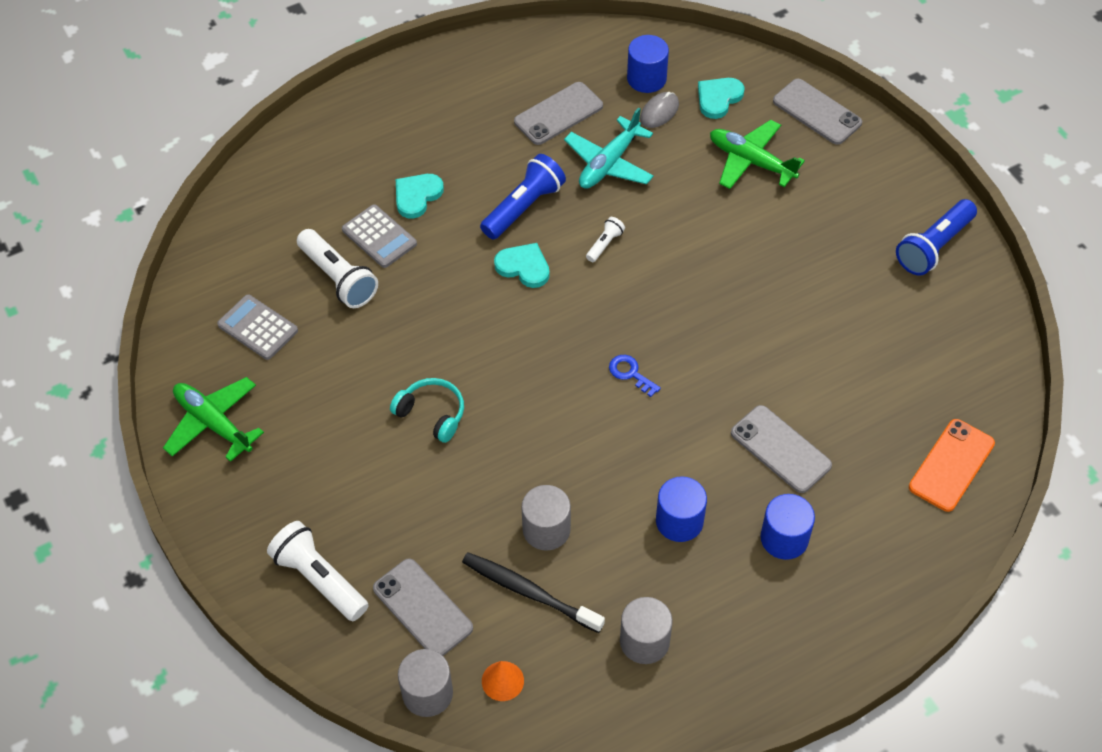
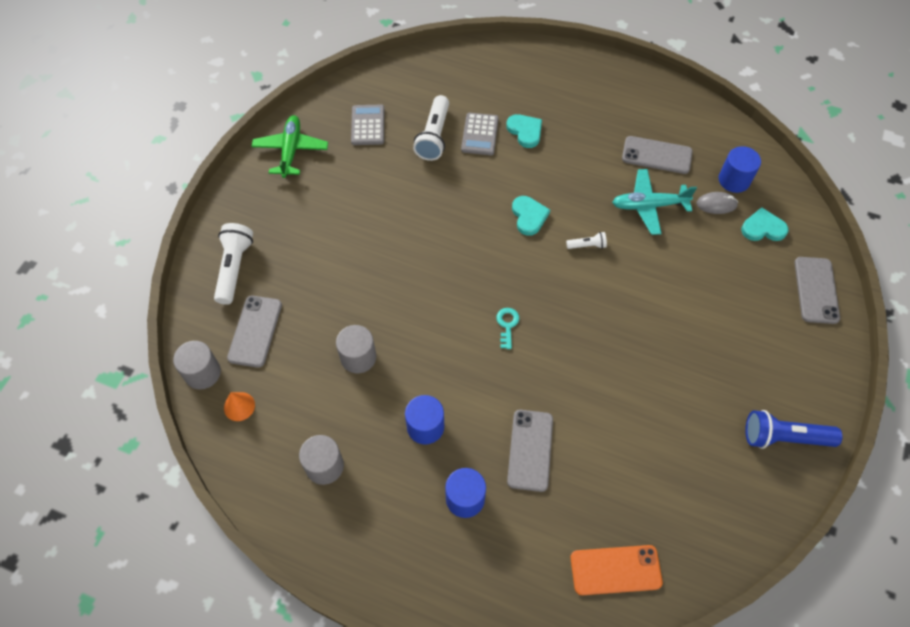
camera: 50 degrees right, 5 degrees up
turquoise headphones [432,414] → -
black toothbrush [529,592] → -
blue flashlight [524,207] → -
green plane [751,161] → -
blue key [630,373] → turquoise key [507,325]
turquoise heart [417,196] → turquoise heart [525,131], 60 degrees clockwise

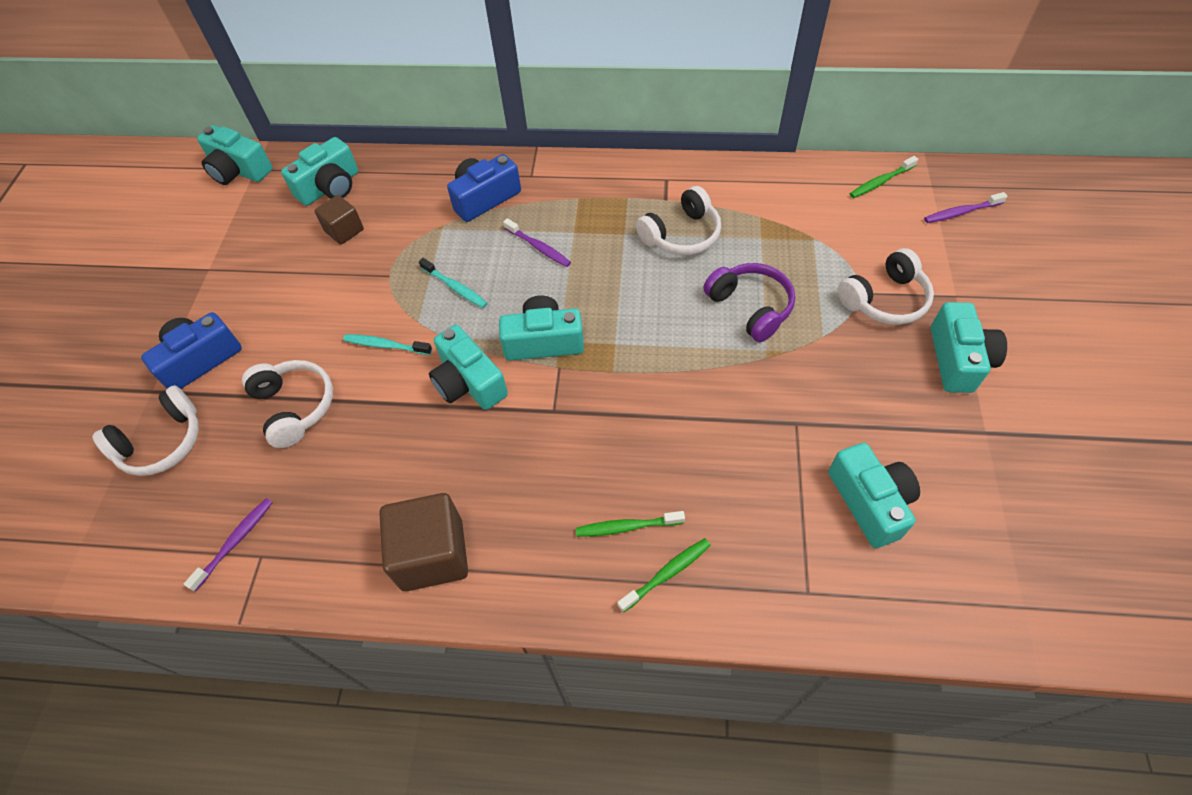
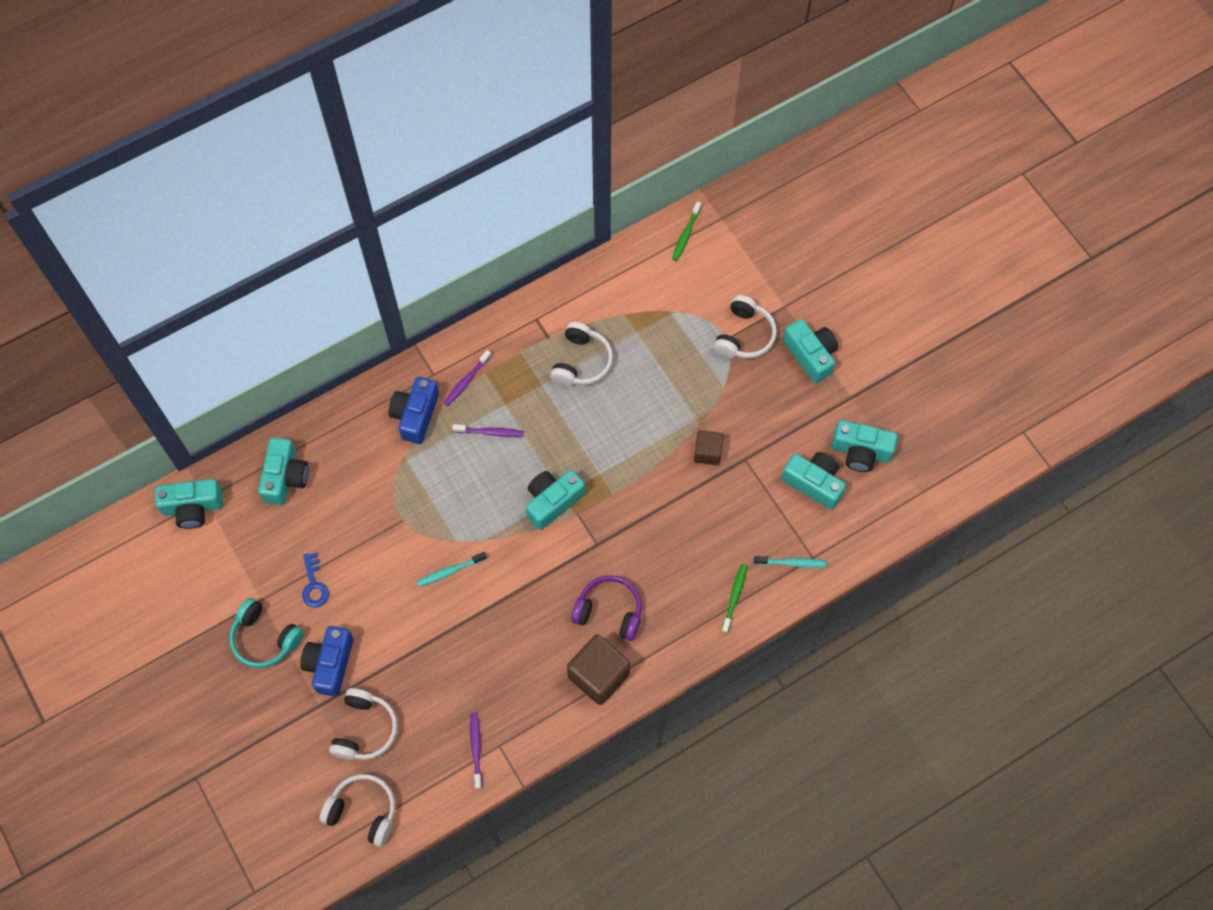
camera: 40 degrees left, 10 degrees up
green toothbrush [627,527] → -
- → turquoise headphones [265,638]
- → blue key [314,585]
white headphones [295,407] → white headphones [363,811], shifted
brown cube [344,230] → brown cube [707,452], shifted
turquoise toothbrush [455,287] → turquoise toothbrush [792,563], shifted
turquoise camera [468,382] → turquoise camera [861,451], shifted
purple headphones [750,307] → purple headphones [609,611], shifted
purple toothbrush [961,212] → purple toothbrush [466,381], shifted

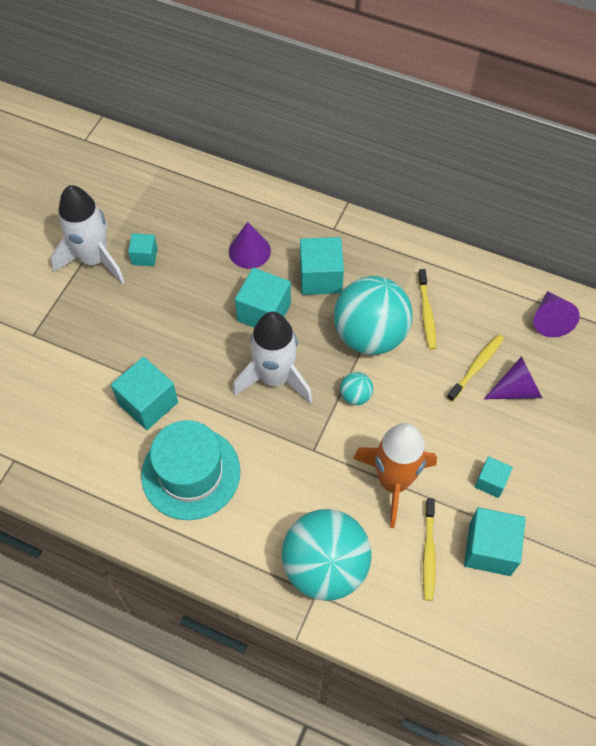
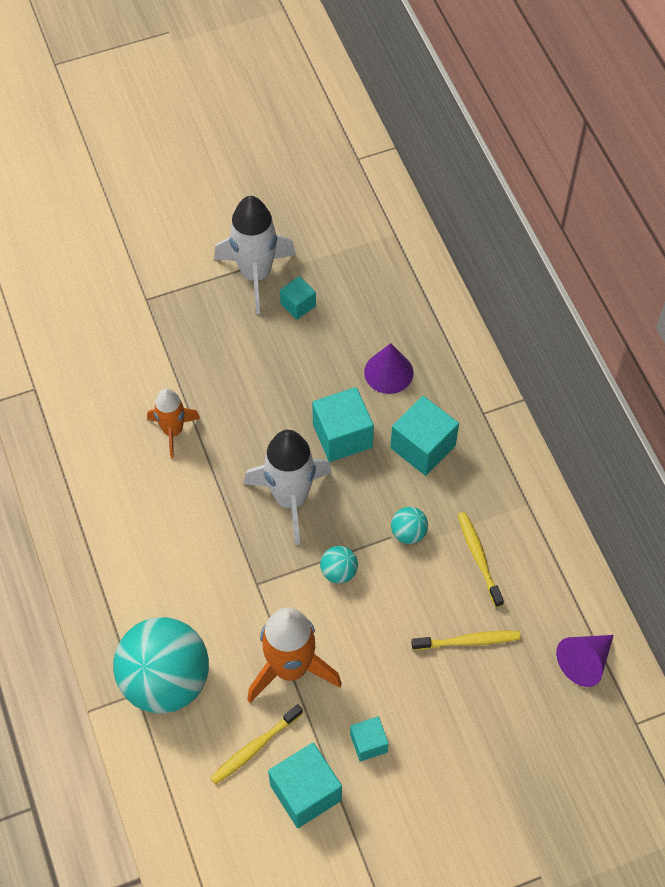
camera: 45 degrees right, 0 degrees up
turquoise hat [191,473] → -
purple cone [516,389] → -
turquoise cube [148,403] → orange rocket [173,431]
yellow toothbrush [426,313] → yellow toothbrush [479,557], 120 degrees clockwise
turquoise ball [370,335] → turquoise ball [408,533], x0.42

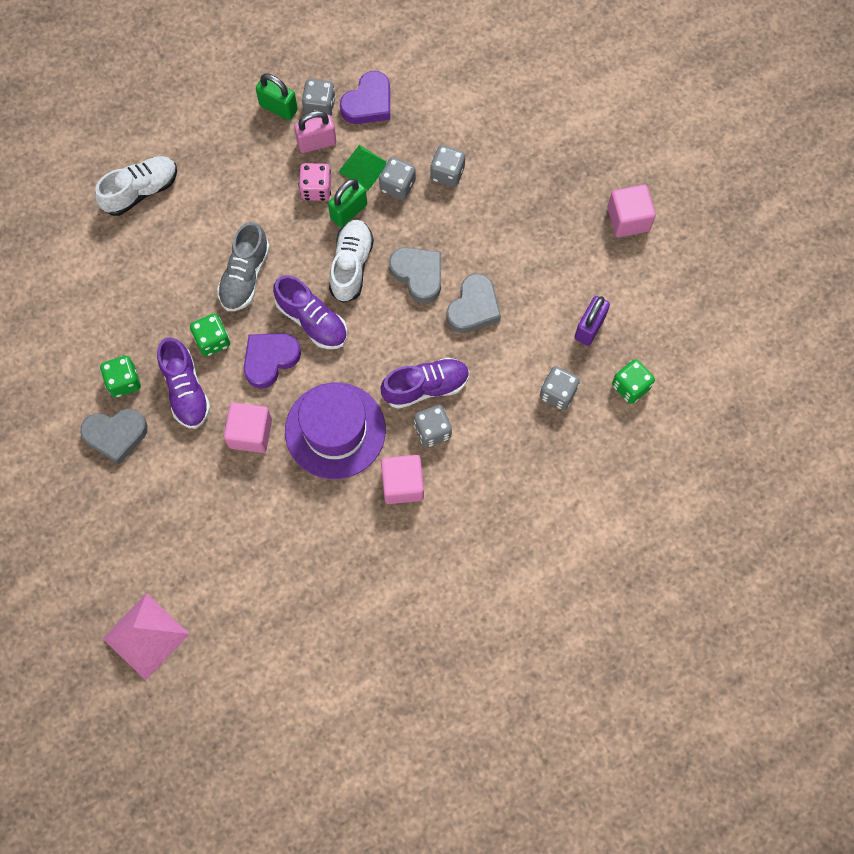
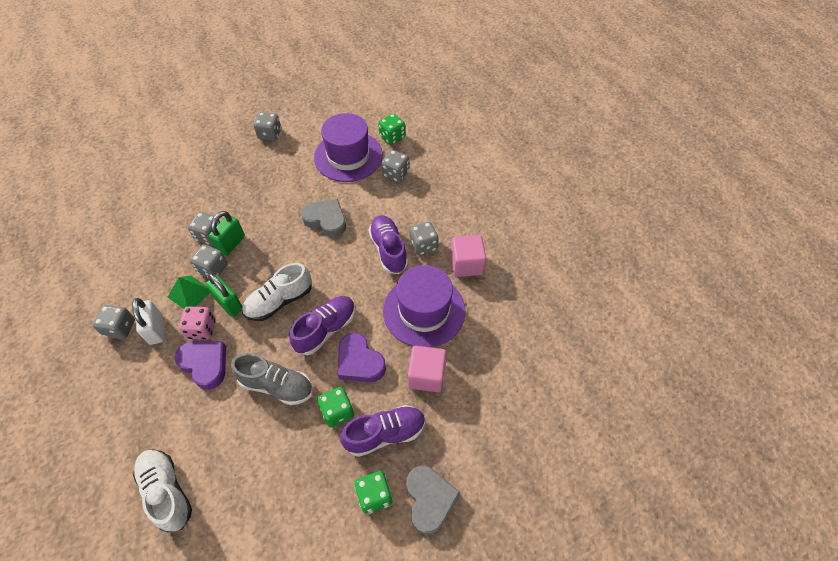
camera: 90 degrees left, 15 degrees down
pink pyramid [146,636] → -
grey heart [418,275] → -
green padlock [278,108] → green padlock [231,244], shifted
purple heart [368,103] → purple heart [205,364], shifted
purple padlock [589,327] → purple hat [348,156]
pink cube [628,219] → grey dice [270,134]
pink padlock [316,143] → white padlock [156,330]
white shoe [351,265] → white shoe [279,301], 45 degrees counterclockwise

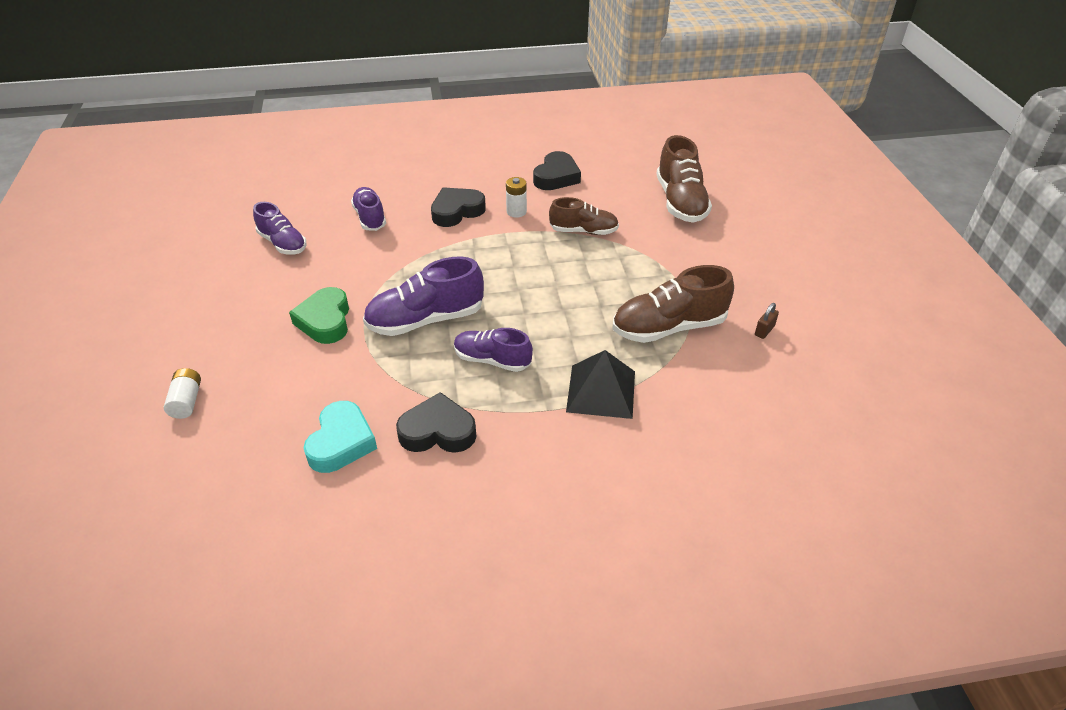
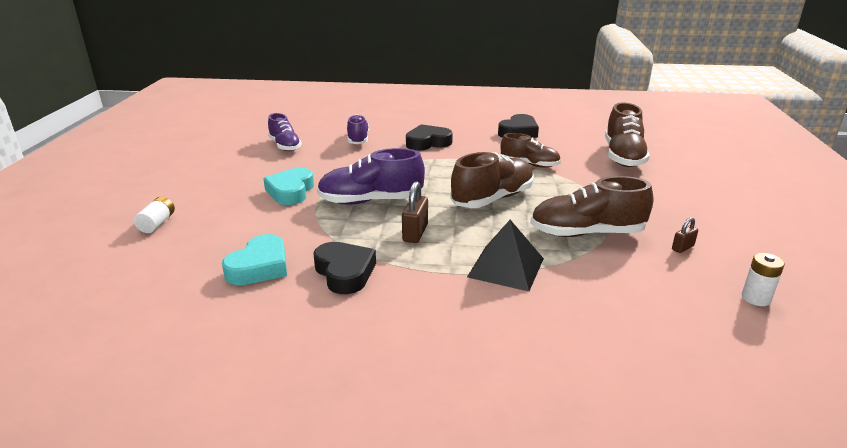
camera: 15 degrees right, 15 degrees down
- → brown shoe [492,199]
white battery [516,212] → white battery [756,298], shifted
purple shoe [492,360] → brown padlock [415,233]
green heart [325,321] → turquoise heart [291,191]
black heart [438,431] → black heart [345,272], 45 degrees clockwise

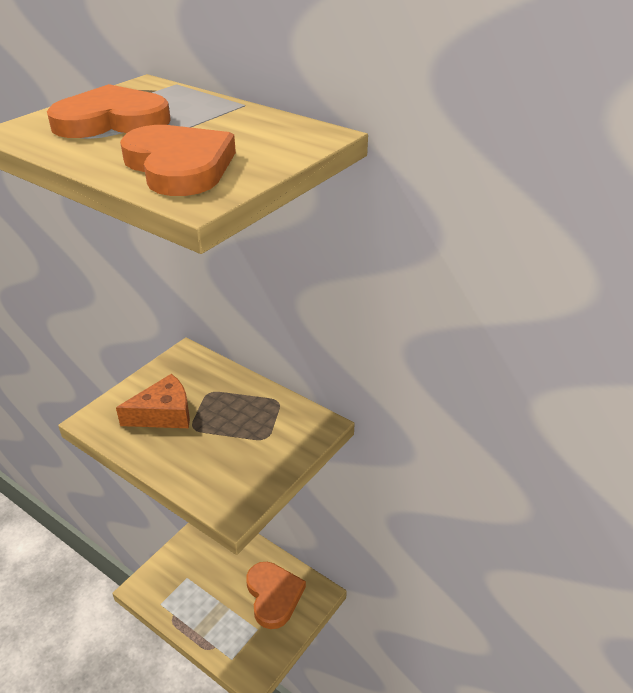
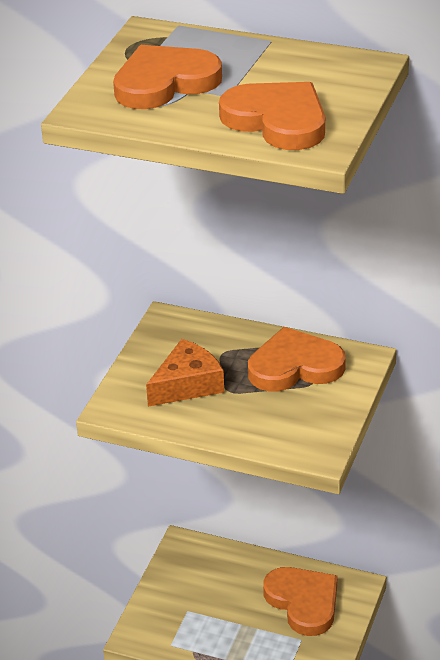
camera: 15 degrees left, 0 degrees up
- → orange heart [295,366]

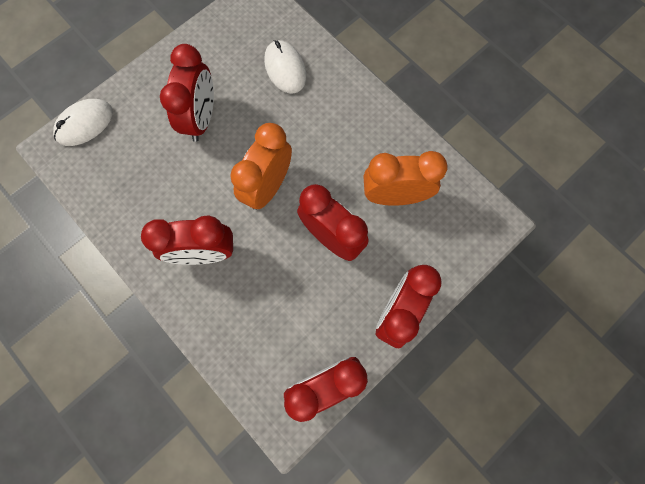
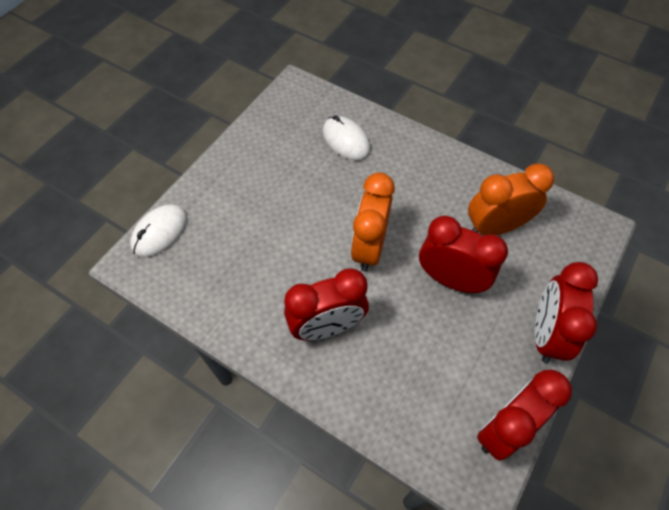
camera: 15 degrees left, 15 degrees down
red clock [201,118] → -

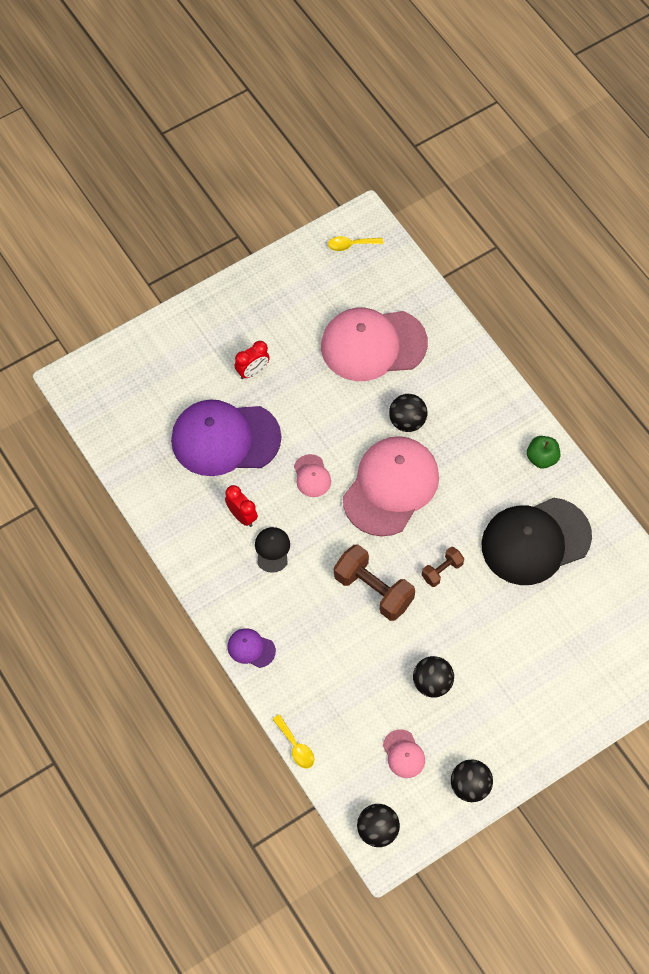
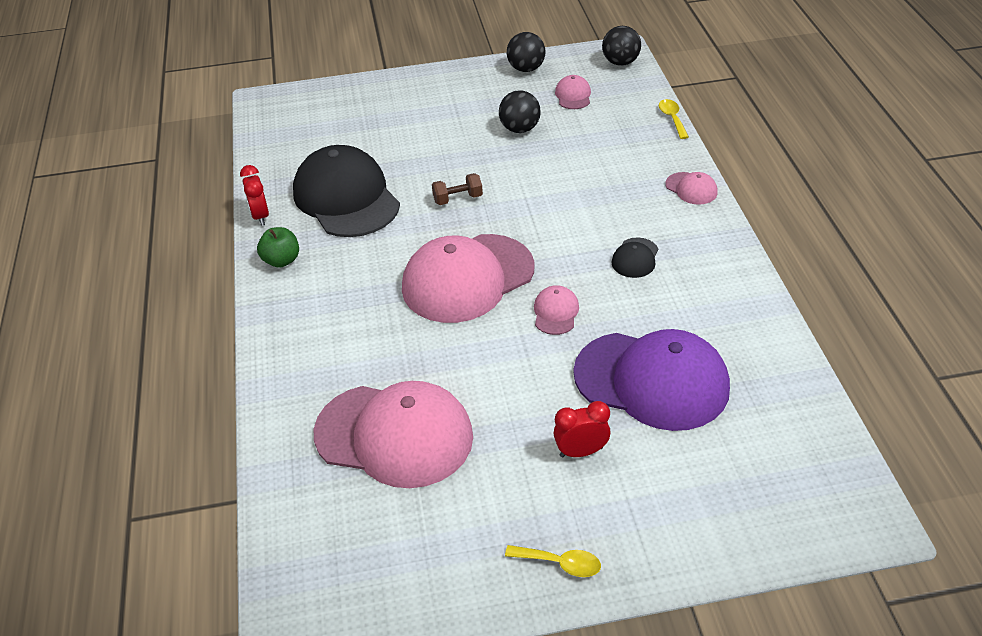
camera: 155 degrees left, 20 degrees down
brown dumbbell [373,590] → -
black ball [407,421] → -
red clock [242,516] → red clock [260,216], shifted
yellow spoon [351,245] → yellow spoon [560,563], shifted
purple cap [251,648] → pink cap [691,188]
black cap [535,541] → black cap [346,198], 120 degrees counterclockwise

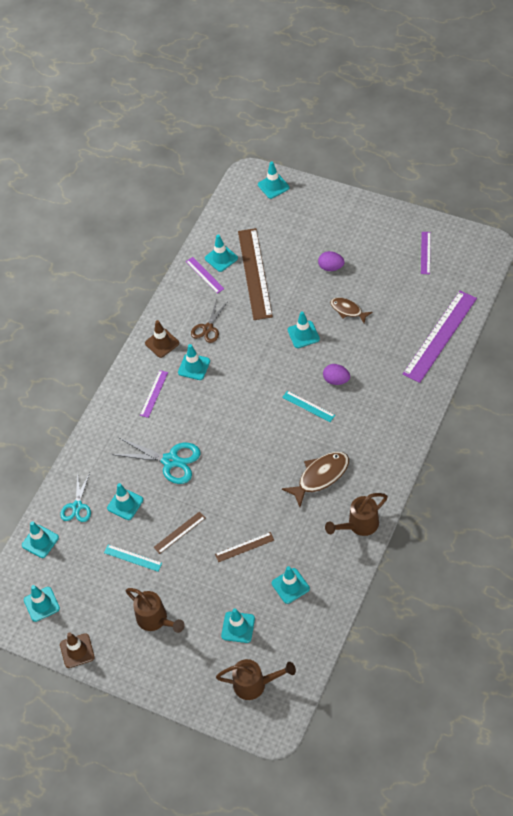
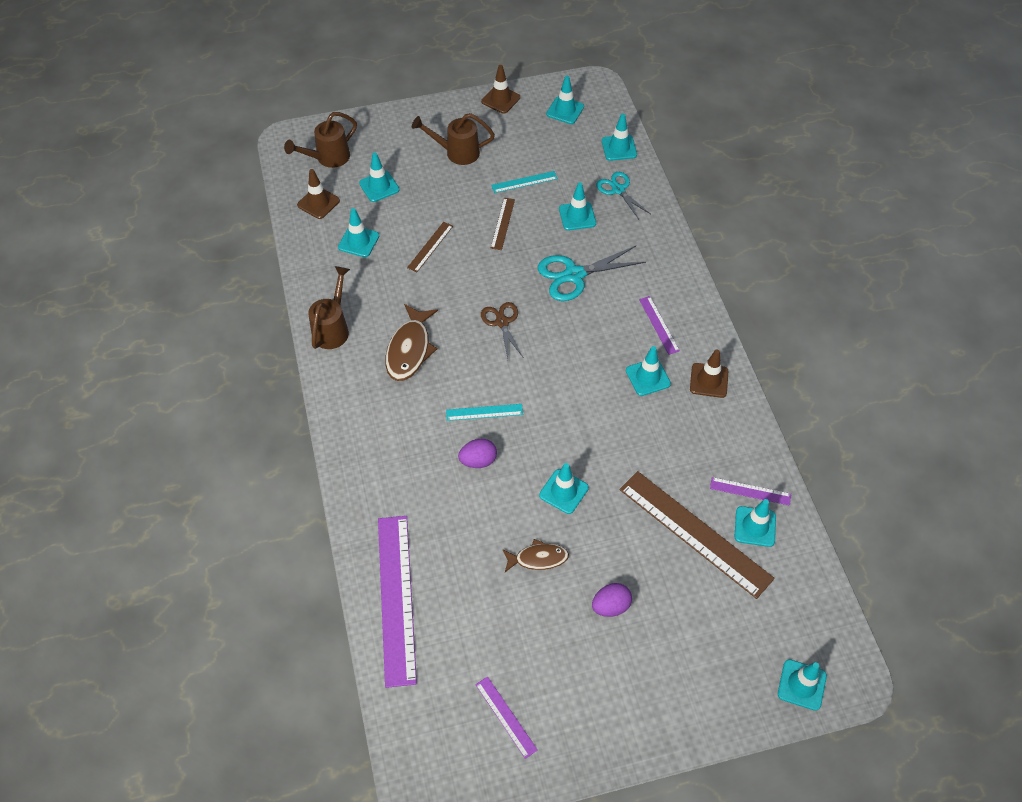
camera: 135 degrees right, 0 degrees up
- → brown traffic cone [318,203]
brown scissors [208,328] → brown scissors [502,322], shifted

